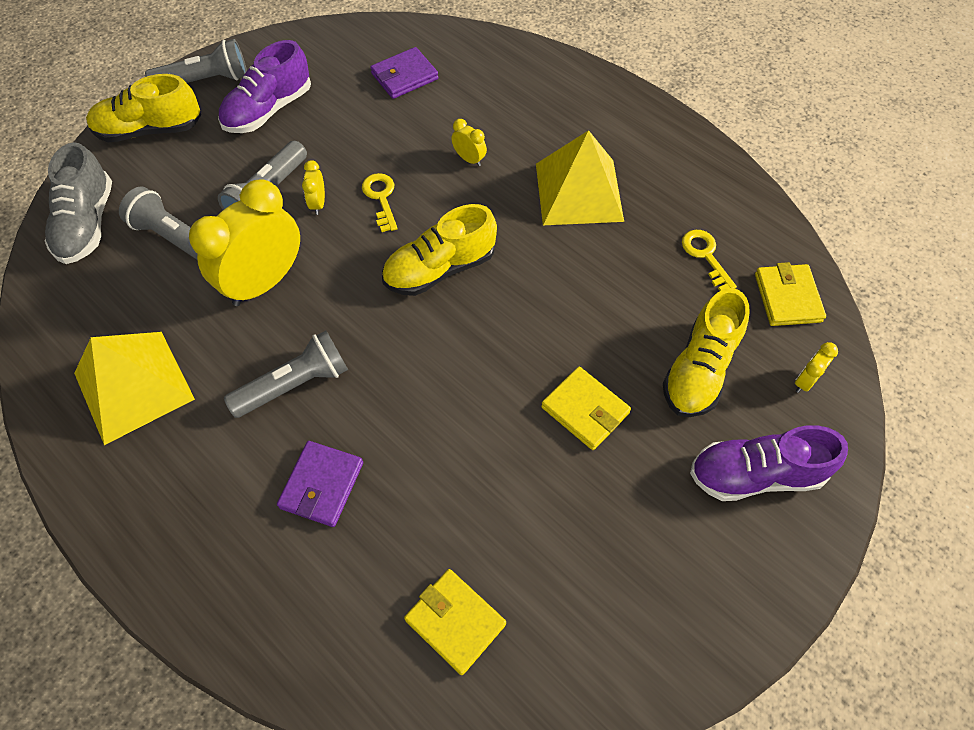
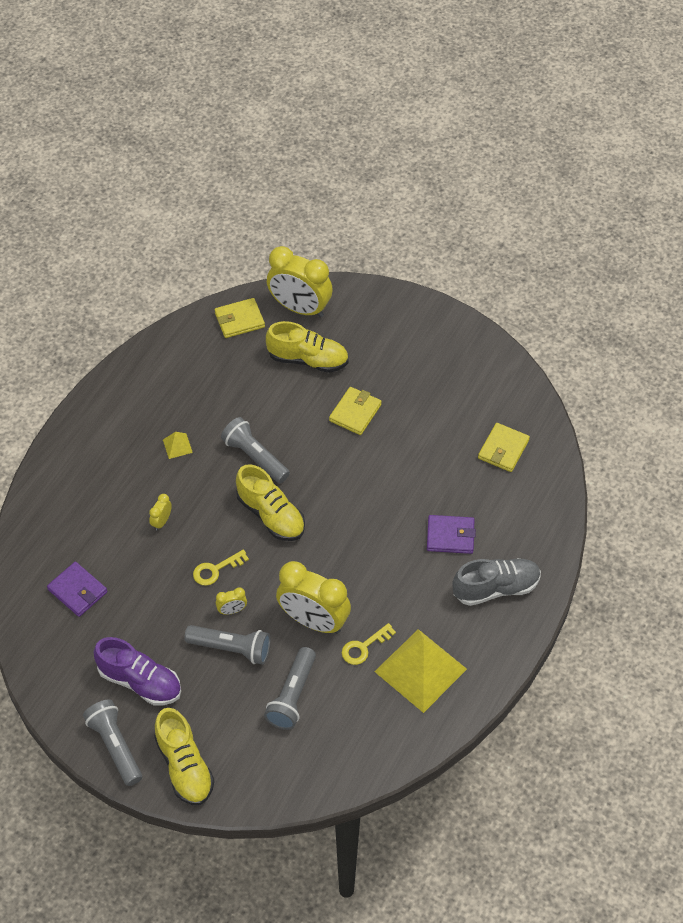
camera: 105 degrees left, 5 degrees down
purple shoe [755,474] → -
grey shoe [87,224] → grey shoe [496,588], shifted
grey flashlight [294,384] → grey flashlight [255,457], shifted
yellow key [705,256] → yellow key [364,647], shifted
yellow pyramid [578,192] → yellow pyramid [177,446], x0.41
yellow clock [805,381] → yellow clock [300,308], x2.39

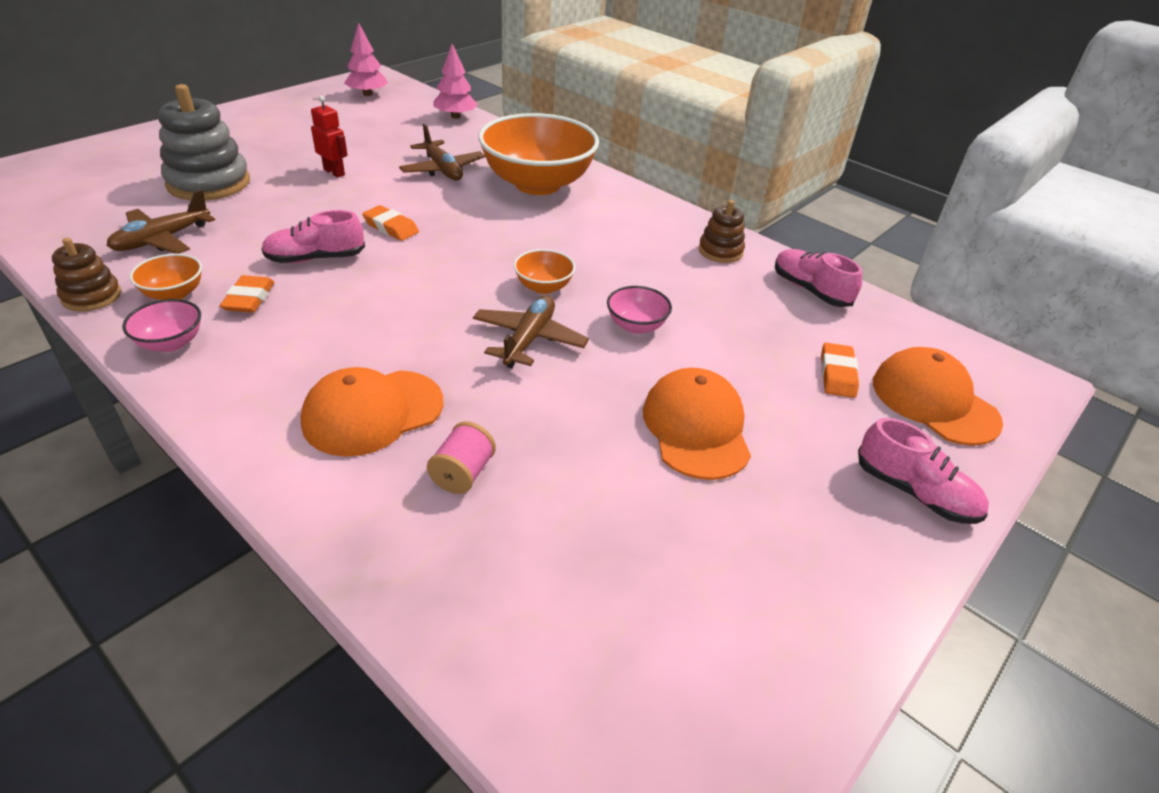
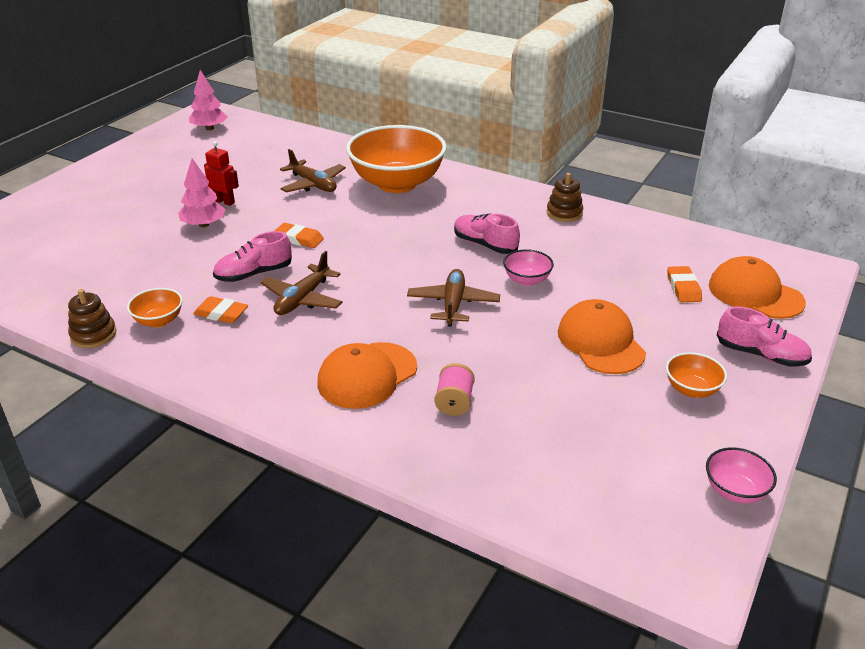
camera: 10 degrees left, 5 degrees down
grey stacking toy [209,183] → -
brown plane [162,240] → brown plane [302,299], shifted
pink bowl [171,343] → pink bowl [735,491], shifted
pink tree [455,116] → pink tree [204,224], shifted
orange bowl [543,287] → orange bowl [691,389], shifted
pink shoe [810,290] → pink shoe [485,245], shifted
orange eraser [249,299] → orange eraser [221,313], 60 degrees counterclockwise

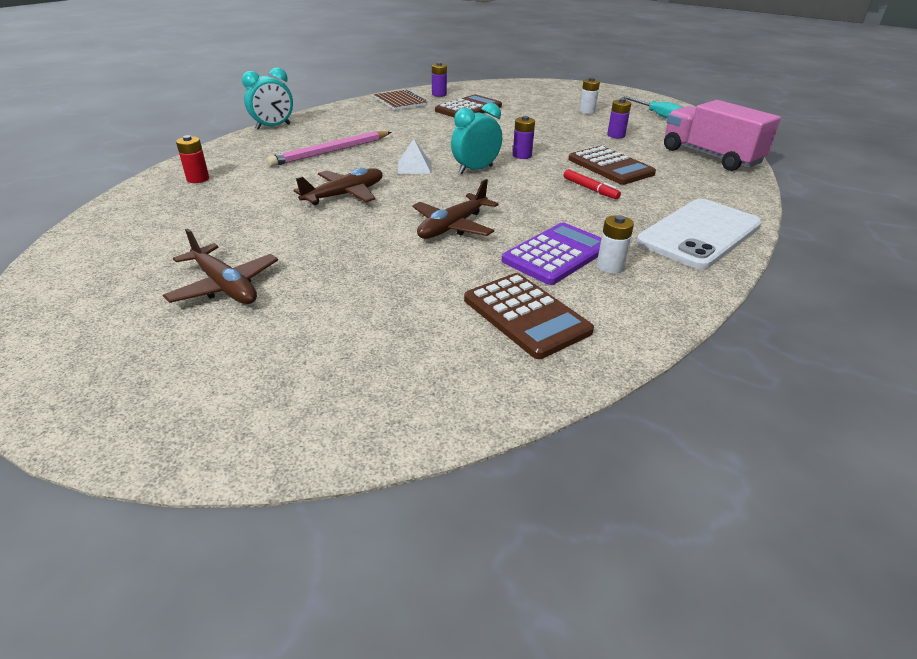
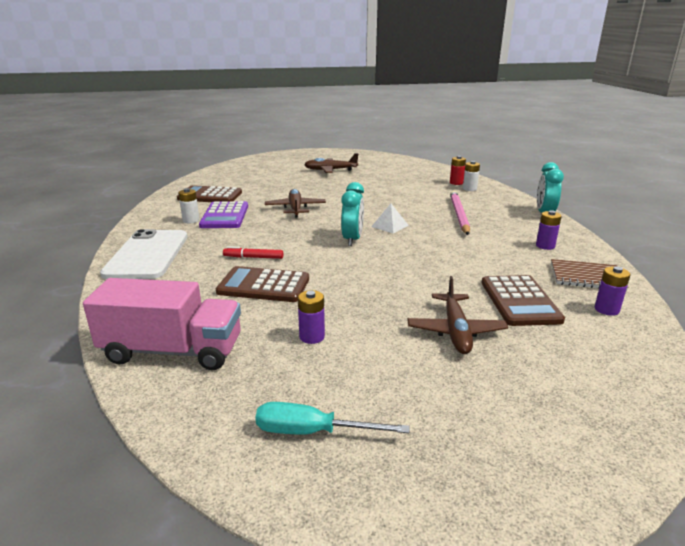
camera: 135 degrees right, 10 degrees down
brown plane [344,195] → brown plane [455,331], shifted
purple battery [522,155] → purple battery [545,246], shifted
white battery [587,111] → white battery [469,189], shifted

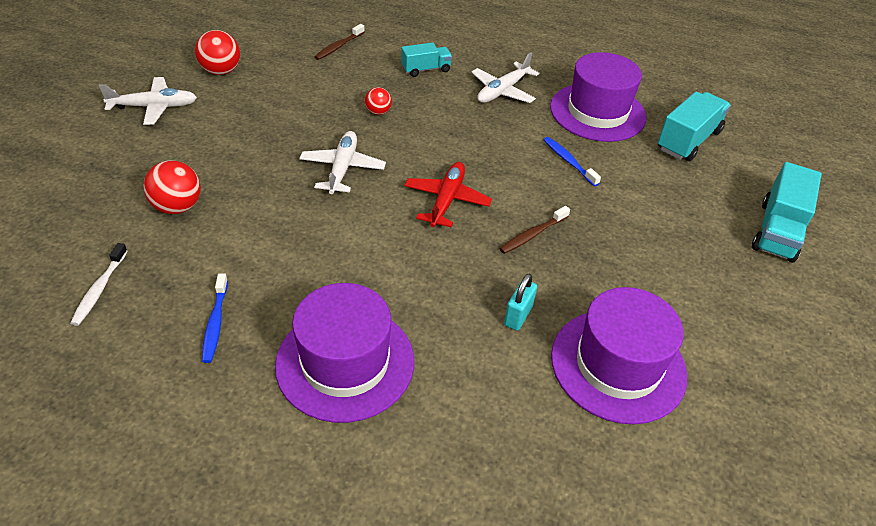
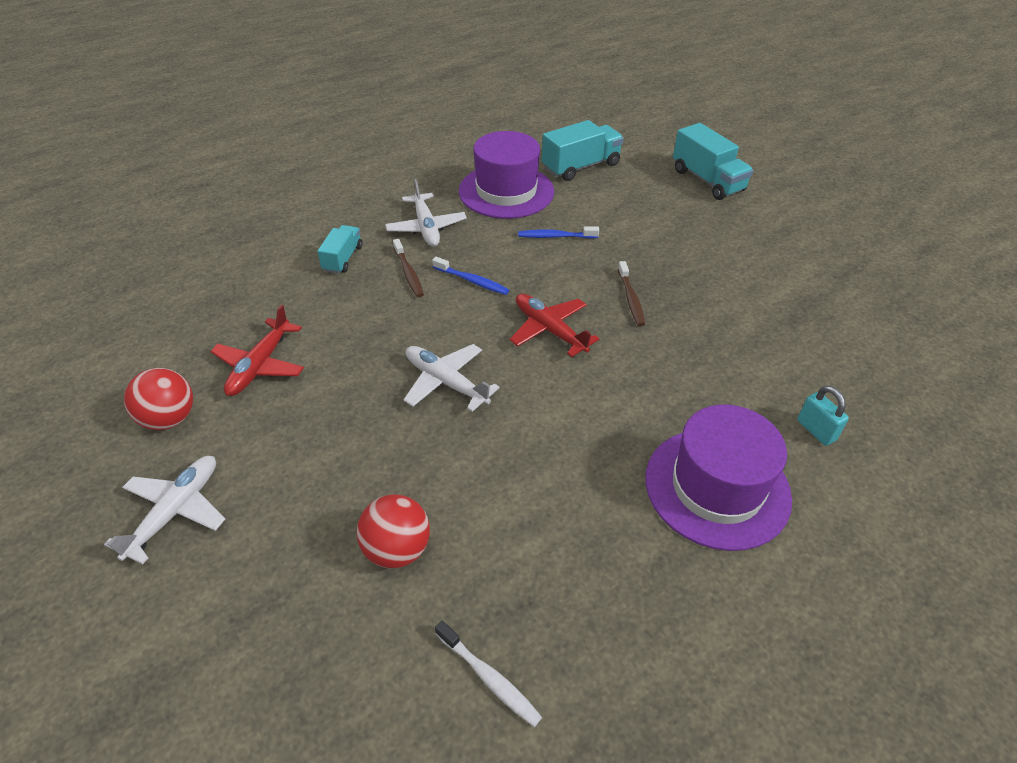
camera: 55 degrees left, 0 degrees up
red ball [378,112] → -
purple hat [618,365] → -
- → red plane [260,365]
blue toothbrush [215,323] → blue toothbrush [472,281], shifted
brown toothbrush [338,46] → brown toothbrush [408,273], shifted
turquoise padlock [518,316] → turquoise padlock [816,430], shifted
turquoise truck [688,140] → turquoise truck [581,166], 75 degrees clockwise

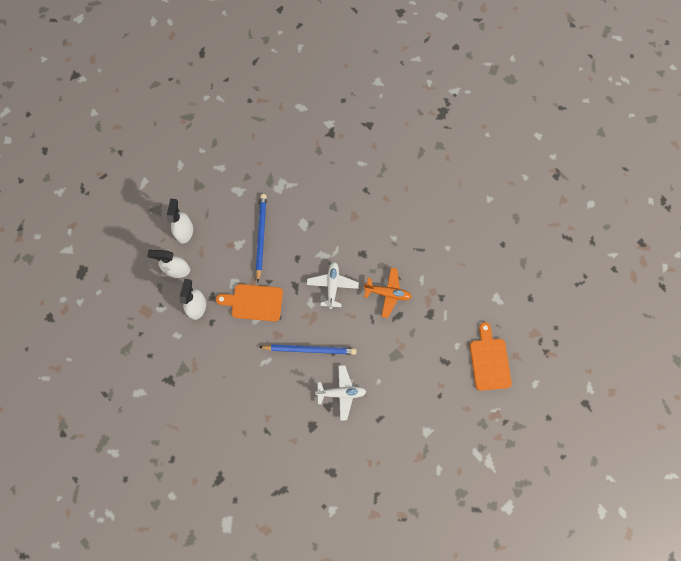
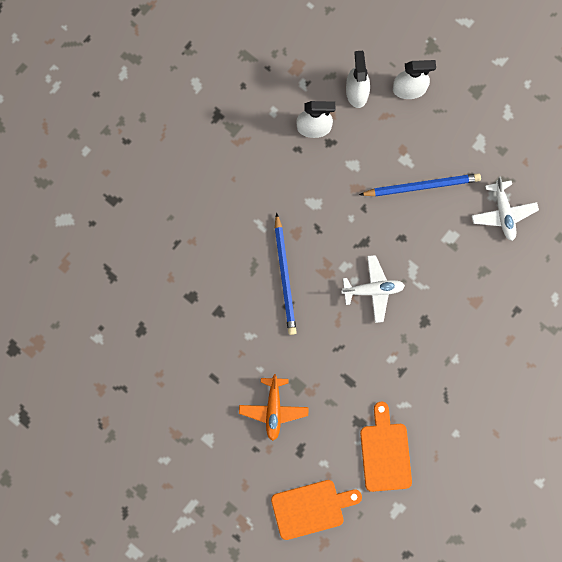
camera: 80 degrees right, 5 degrees up
orange cutting board [254,302] → orange cutting board [385,453], shifted
white plane [341,393] → white plane [503,213], shifted
orange plane [388,293] → orange plane [273,409], shifted

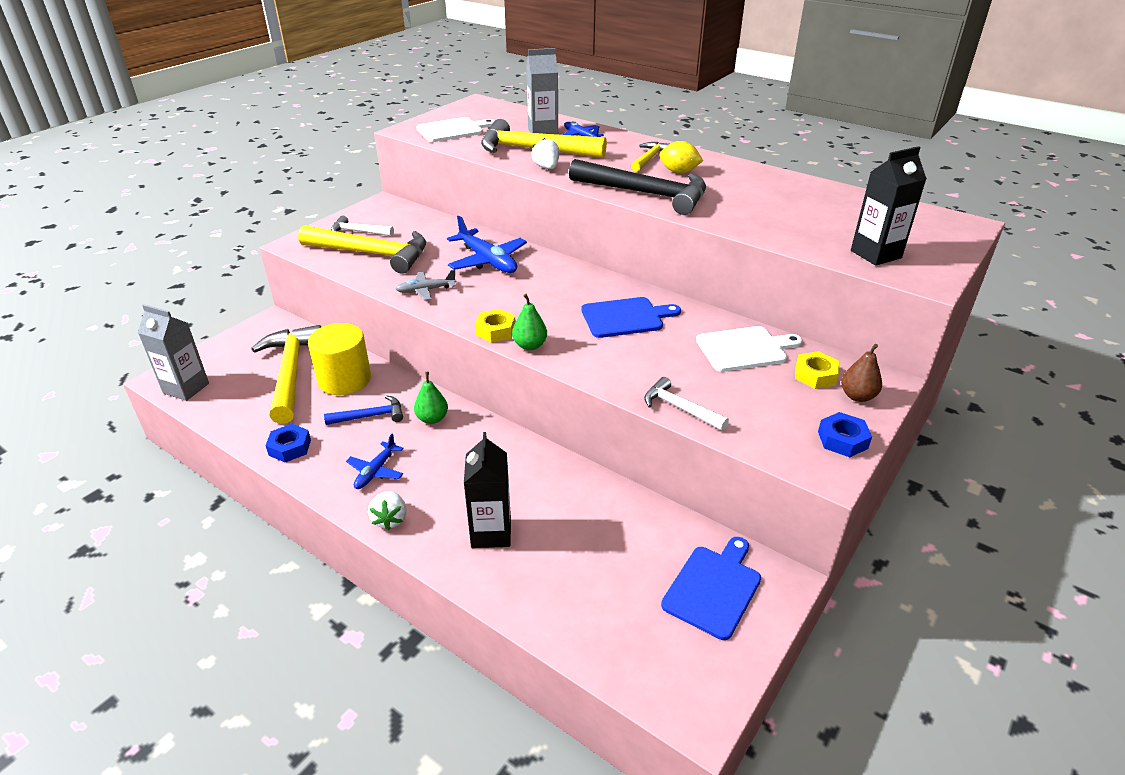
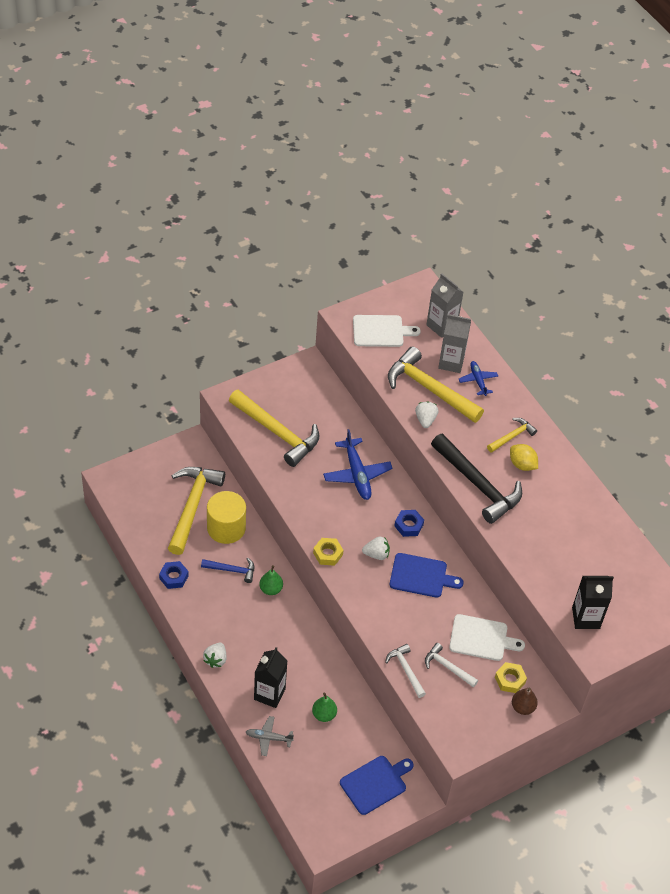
camera: 20 degrees right, 15 degrees up
blue plane [376,471] → -
- → white strawberry [376,554]
grey carton [186,388] → grey carton [441,326], shifted
white hammer [358,232] → white hammer [447,667], shifted
grey plane [426,290] → grey plane [269,738], shifted
green pear [530,345] → green pear [324,714], shifted
blue nut [842,440] → blue nut [408,525], shifted

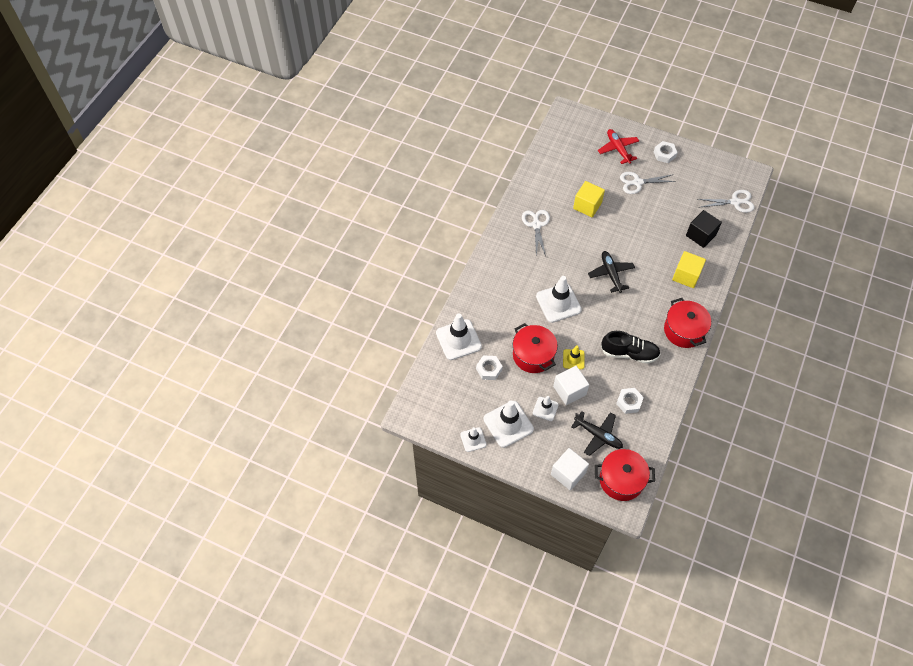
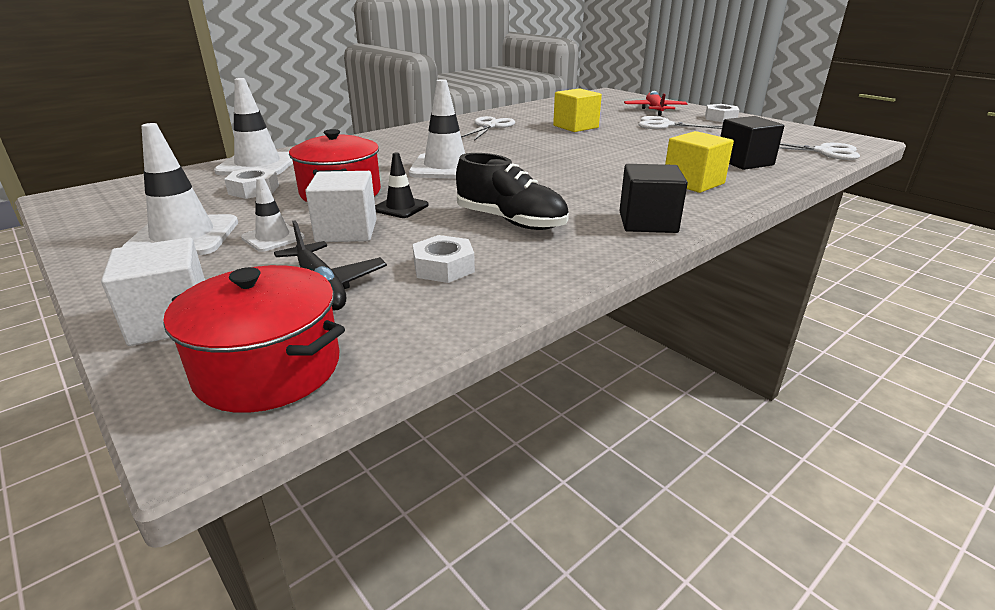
camera: 25 degrees right, 30 degrees down
white traffic cone [473,439] → -
black plane [611,273] → -
red pot [684,330] → black cube [647,222]
yellow traffic cone [573,359] → black traffic cone [400,207]

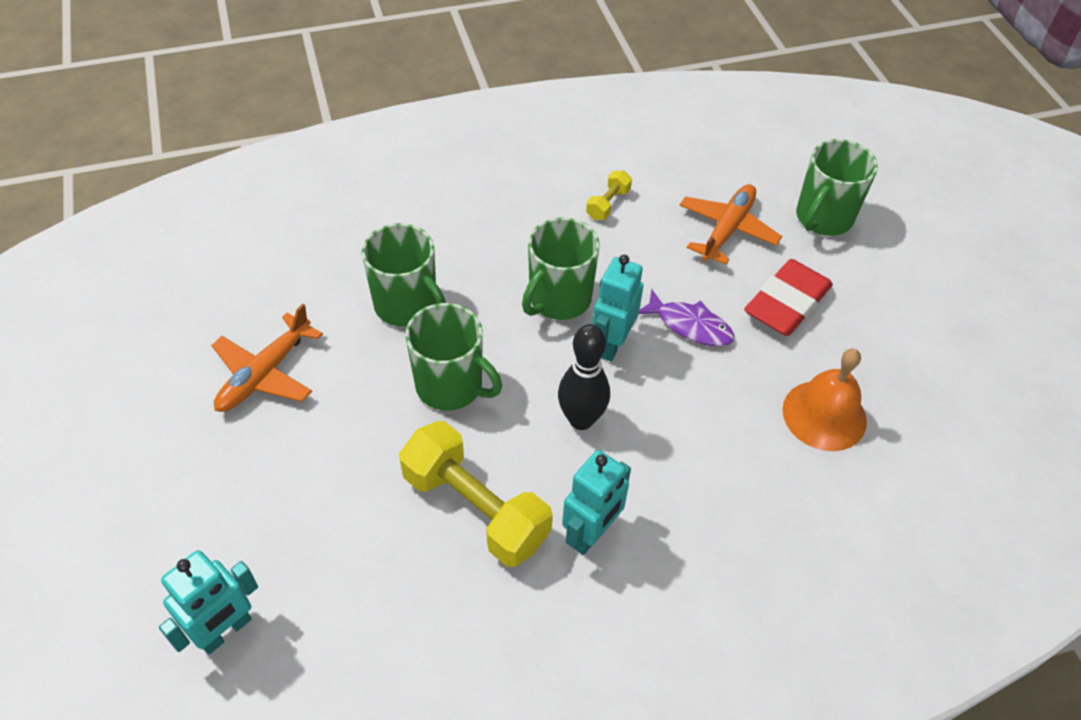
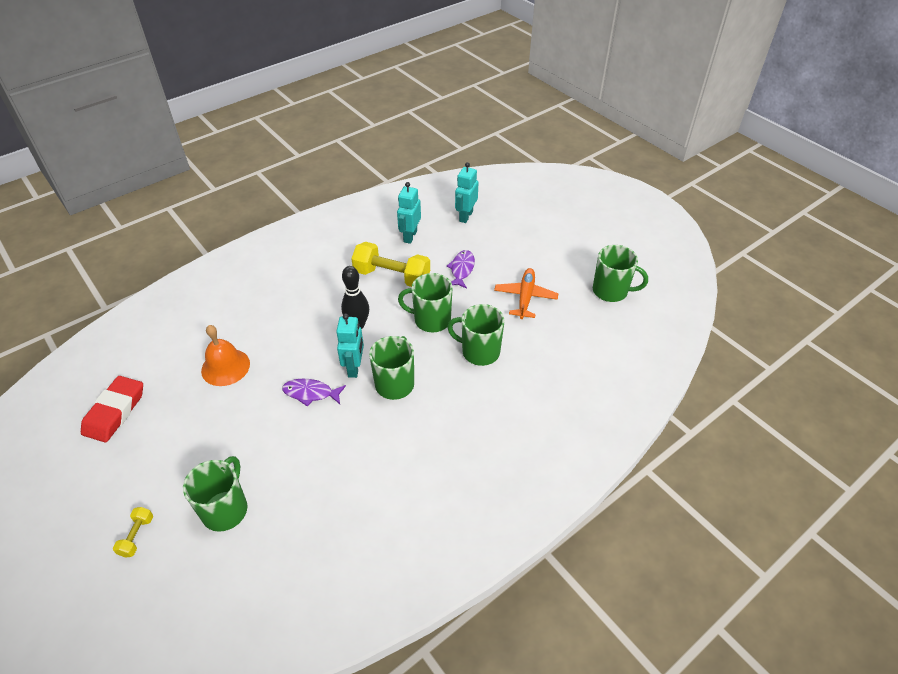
camera: 160 degrees right, 5 degrees down
orange plane [727,230] → -
- → purple fish [462,269]
- → green mug [611,291]
turquoise robot [591,534] → turquoise robot [410,236], shifted
yellow dumbbell [608,204] → yellow dumbbell [137,536], shifted
red eraser [786,303] → red eraser [115,412], shifted

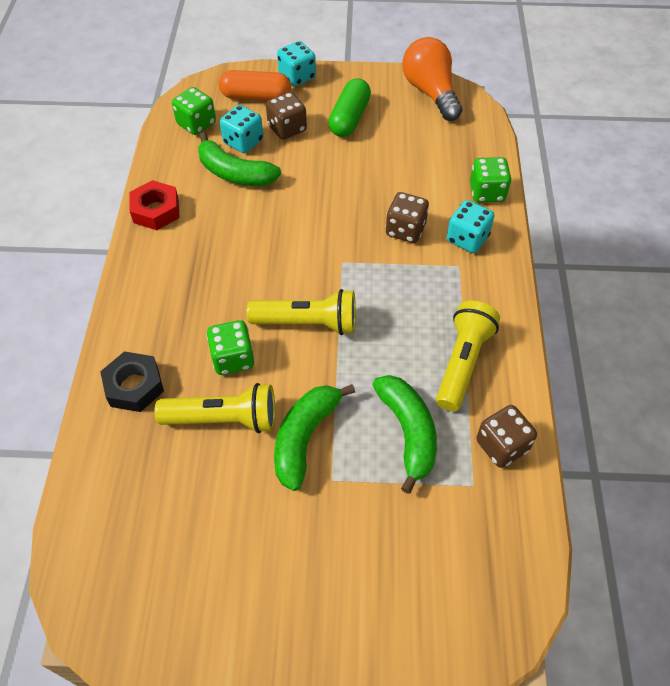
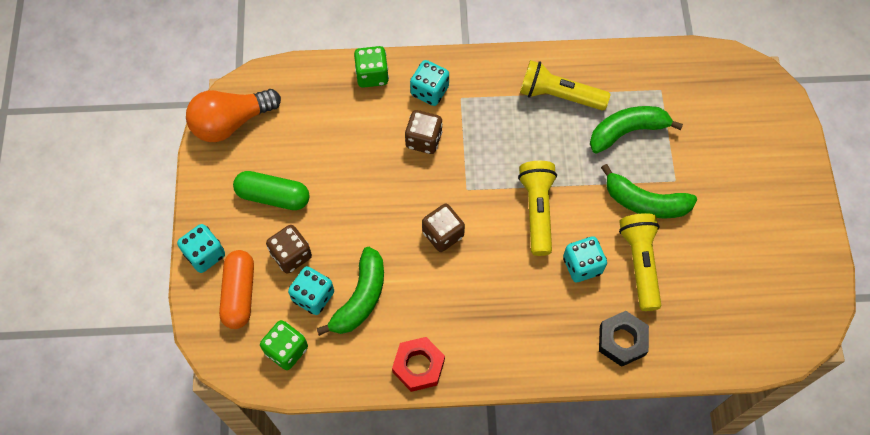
camera: 95 degrees left, 10 degrees up
brown dice [501,446] → brown dice [443,234], shifted
green dice [233,358] → turquoise dice [582,265]

